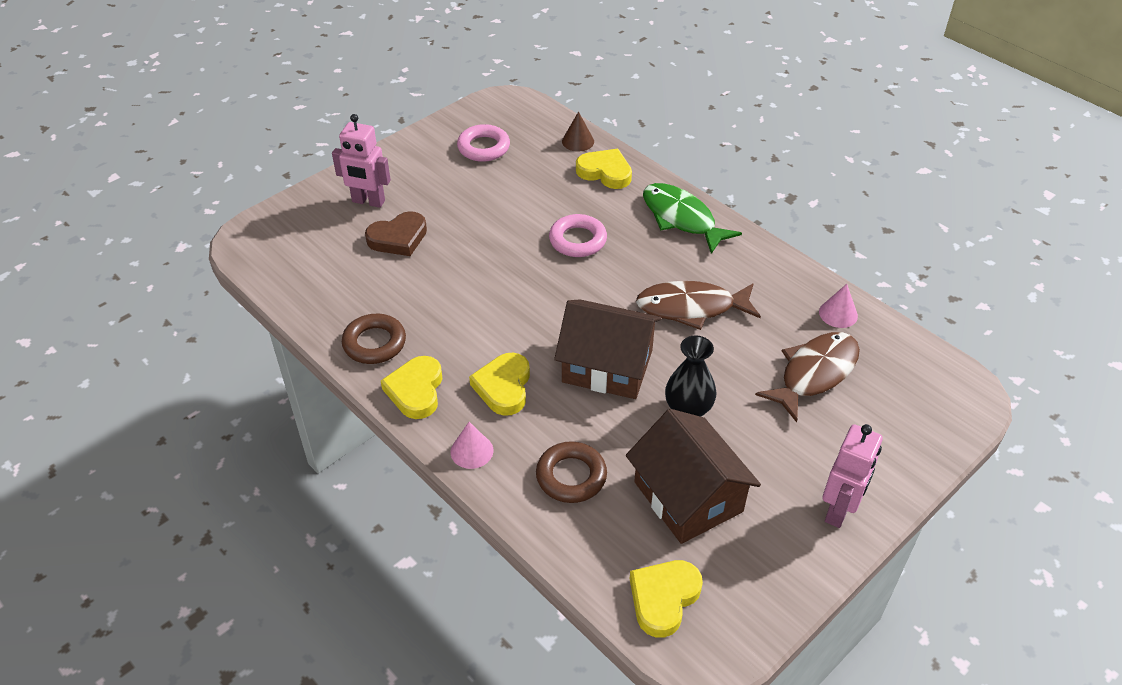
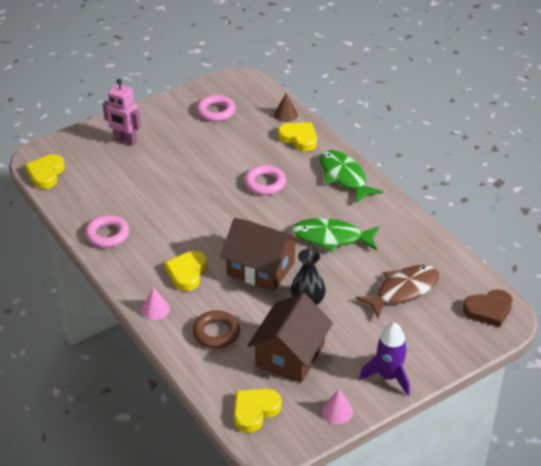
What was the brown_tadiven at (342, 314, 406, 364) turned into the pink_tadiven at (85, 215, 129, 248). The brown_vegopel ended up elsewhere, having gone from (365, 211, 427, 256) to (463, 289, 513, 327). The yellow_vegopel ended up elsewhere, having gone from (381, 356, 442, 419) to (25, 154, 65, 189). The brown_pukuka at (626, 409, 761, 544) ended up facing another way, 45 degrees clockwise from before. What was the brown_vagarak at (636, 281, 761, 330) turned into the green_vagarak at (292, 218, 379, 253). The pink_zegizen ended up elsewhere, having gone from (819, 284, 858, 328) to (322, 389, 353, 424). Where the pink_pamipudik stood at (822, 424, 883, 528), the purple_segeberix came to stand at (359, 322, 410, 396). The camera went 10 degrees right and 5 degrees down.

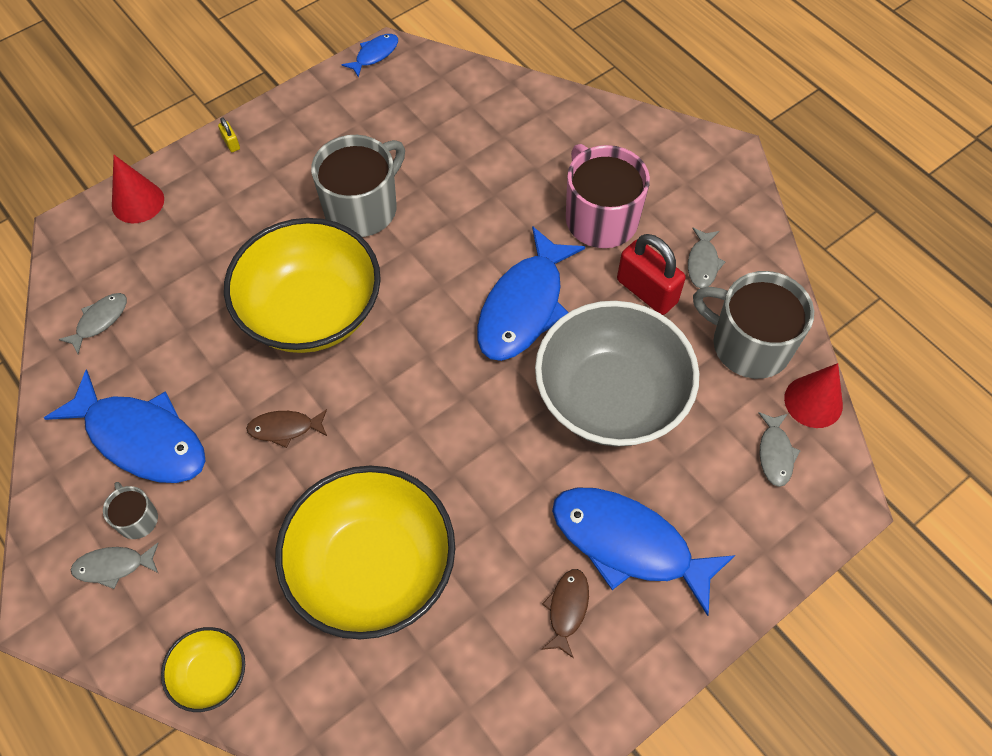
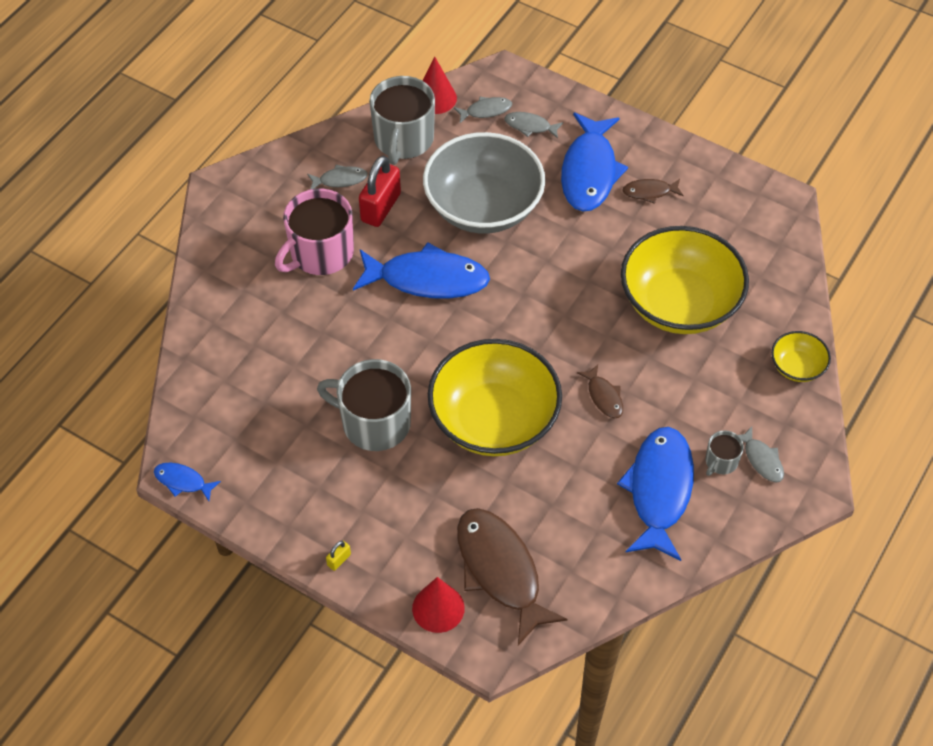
The grey_vagarak ended up elsewhere, having gone from (58, 293, 127, 354) to (505, 112, 563, 139). The second view gained the brown_vagarak at (457, 508, 568, 645). The camera went 110 degrees left and 5 degrees down.

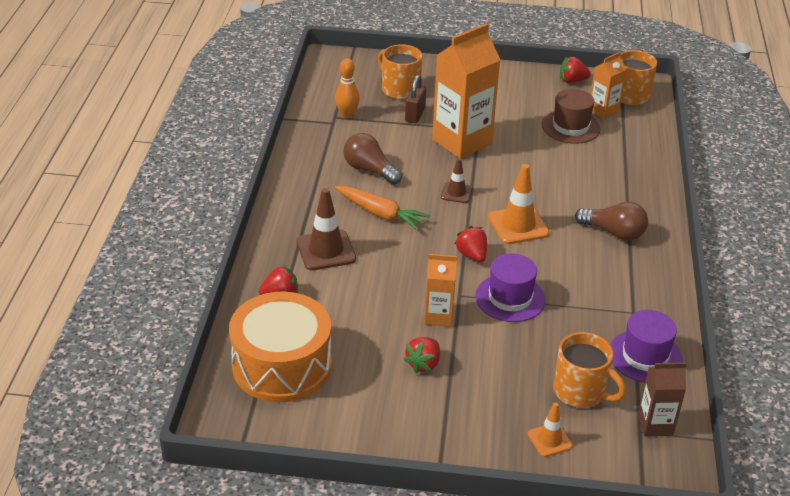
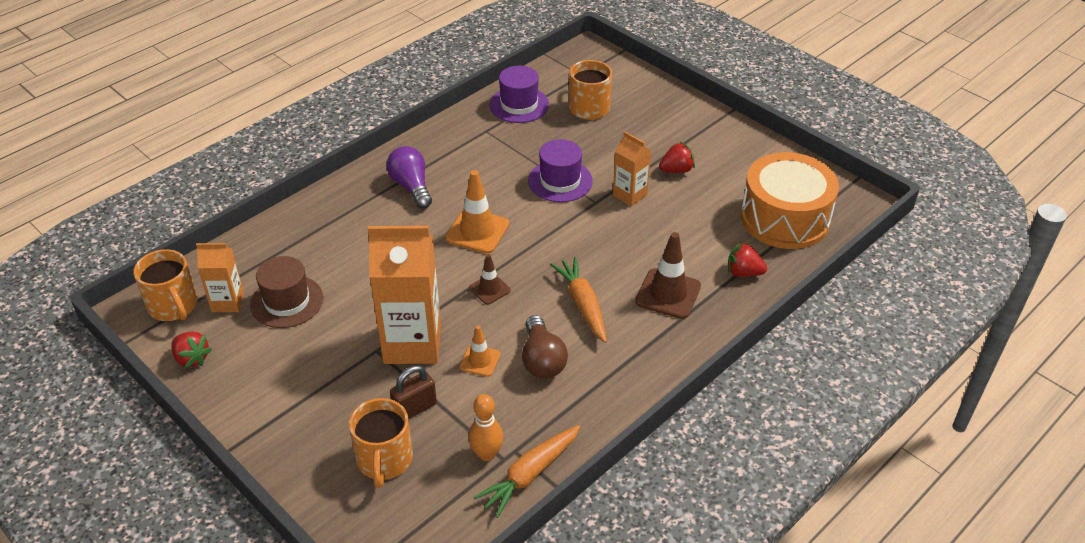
The second view lost the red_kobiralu at (455, 226, 487, 262). The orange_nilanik ended up elsewhere, having gone from (528, 403, 573, 457) to (459, 326, 501, 377). What was the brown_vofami at (575, 202, 648, 241) turned into the purple_vofami at (387, 146, 432, 209). The second view lost the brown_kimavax at (638, 362, 686, 436). The second view gained the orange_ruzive at (473, 425, 580, 518). The camera went 140 degrees left and 5 degrees up.

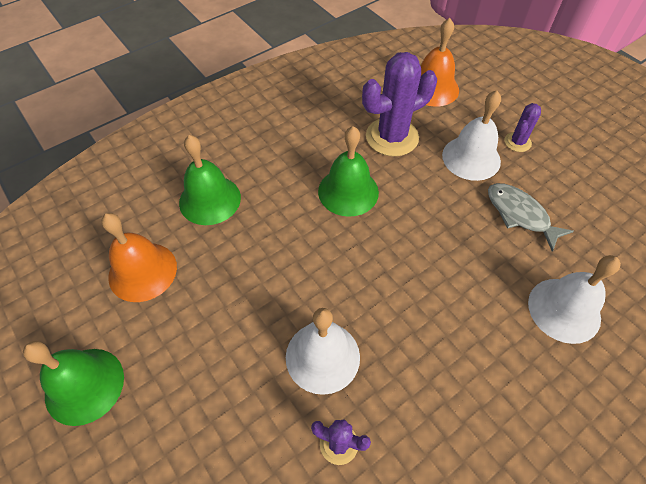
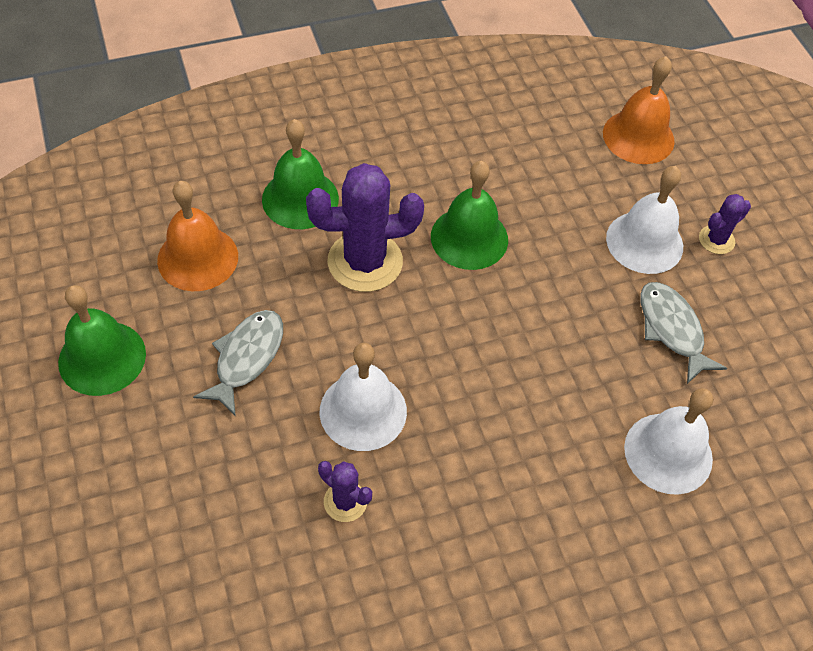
The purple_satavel ended up elsewhere, having gone from (362, 52, 437, 156) to (306, 163, 424, 292). The second view gained the grey_vagarak at (193, 310, 283, 417). The camera went 15 degrees right and 0 degrees up.

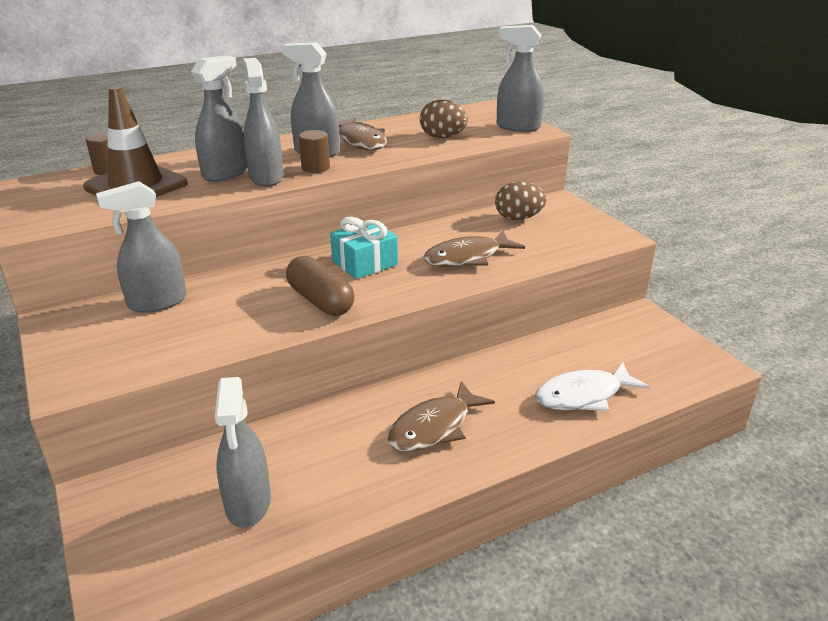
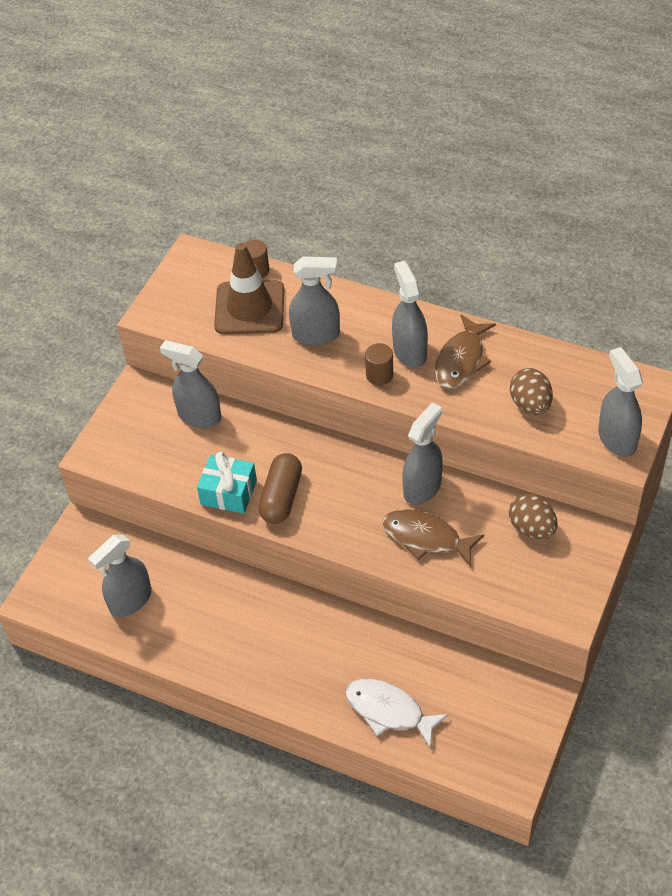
The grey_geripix ended up elsewhere, having gone from (243, 58, 283, 187) to (402, 403, 443, 505). The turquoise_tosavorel ended up elsewhere, having gone from (330, 217, 398, 279) to (197, 452, 257, 514). The second view lost the brown_vagarak at (388, 381, 495, 452). The camera went 55 degrees right and 20 degrees up.

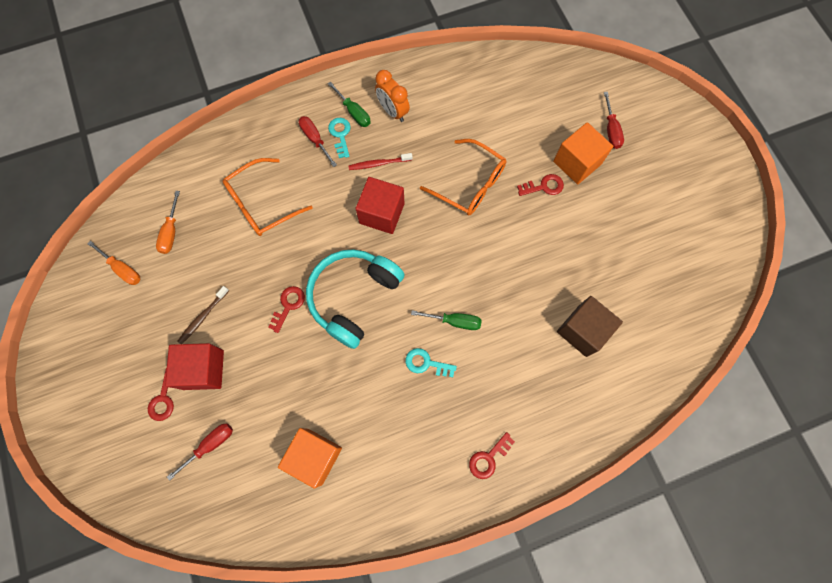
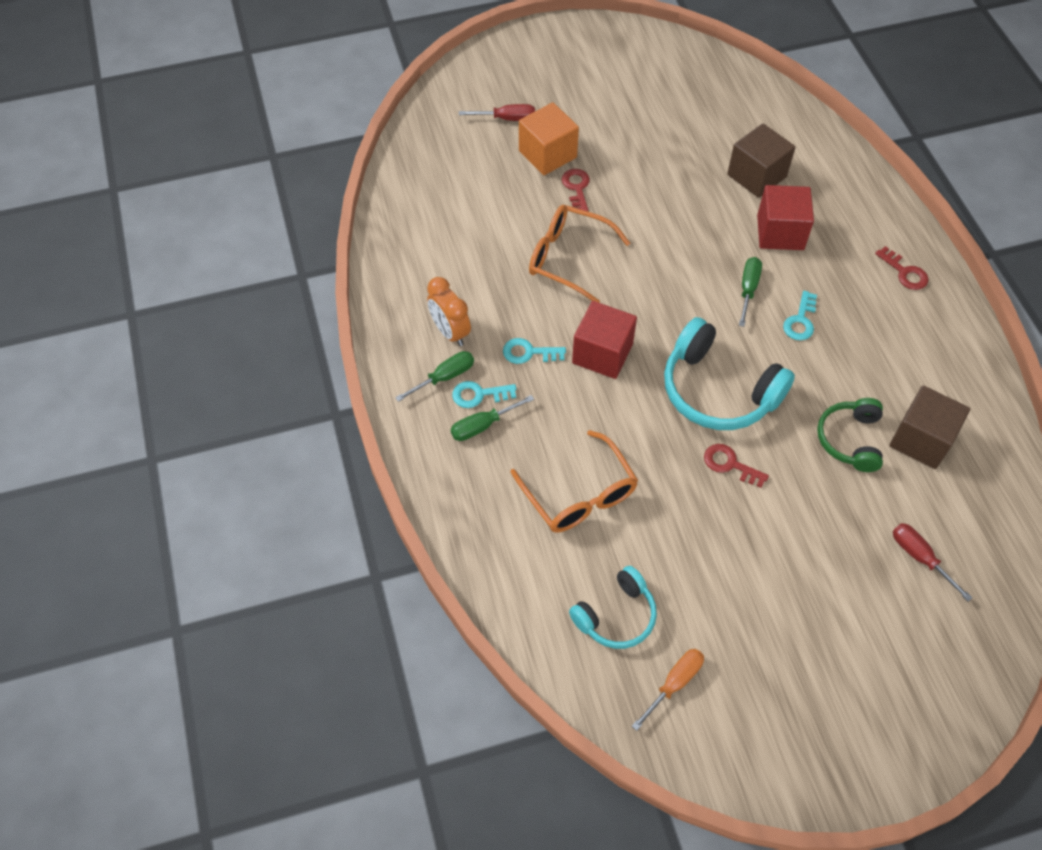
The second view lost the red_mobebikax at (148, 368, 174, 421). Where the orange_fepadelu stood at (156, 191, 180, 254), the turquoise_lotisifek came to stand at (569, 566, 657, 649). The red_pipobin ended up elsewhere, having gone from (165, 343, 224, 390) to (757, 185, 814, 250). The second view lost the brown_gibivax at (177, 286, 229, 344). What was the orange_pipobin at (278, 428, 342, 489) turned into the brown_pipobin at (889, 386, 970, 469). What was the red_fepadelu at (299, 116, 337, 167) turned into the green_fepadelu at (451, 395, 534, 441). Where the red_gibivax stood at (349, 153, 413, 170), the turquoise_mobebikax came to stand at (503, 338, 566, 364). The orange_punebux at (375, 70, 410, 122) ended up facing another way, 90 degrees clockwise from before. The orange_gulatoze at (420, 139, 507, 215) ended up facing another way, 105 degrees counterclockwise from before. The second view gained the green_lotisifek at (817, 398, 883, 472). The camera went 85 degrees left and 15 degrees down.

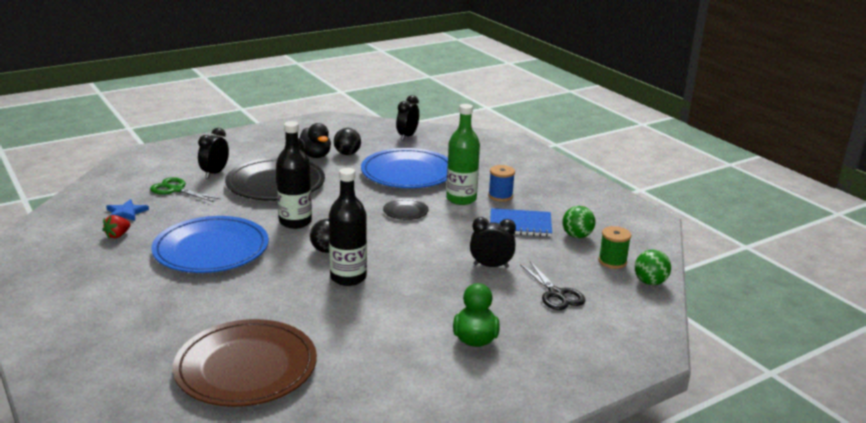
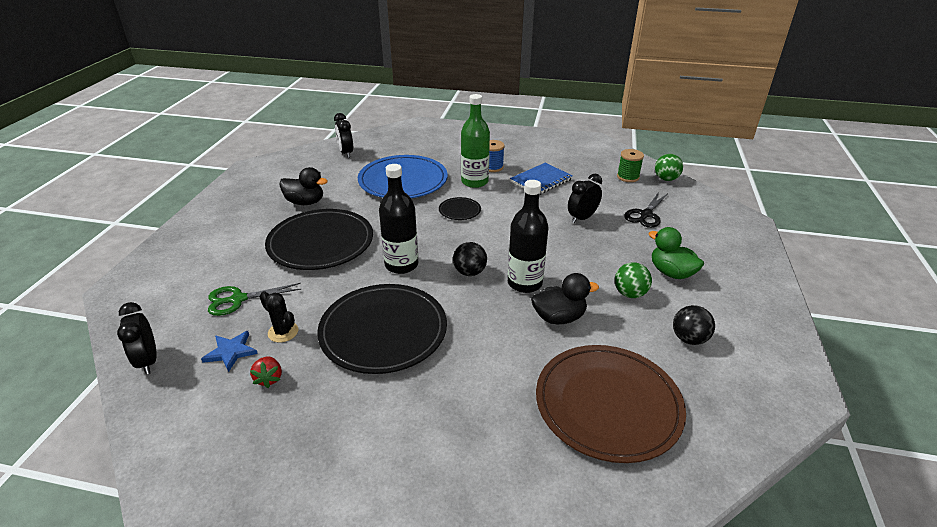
What was the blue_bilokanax at (151, 216, 269, 273) turned into the black_bilokanax at (317, 284, 447, 374). The black_punebux ended up elsewhere, having gone from (198, 128, 229, 178) to (117, 302, 157, 374). The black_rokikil ended up elsewhere, having gone from (334, 128, 361, 155) to (673, 305, 715, 345). The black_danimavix at (520, 261, 586, 310) ended up facing another way, 105 degrees clockwise from before. The green_rokikil ended up elsewhere, having gone from (562, 206, 595, 238) to (615, 262, 652, 298). The second view gained the black_satavel at (260, 291, 298, 342). The second view gained the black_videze at (531, 273, 599, 324). The camera went 45 degrees left and 10 degrees up.

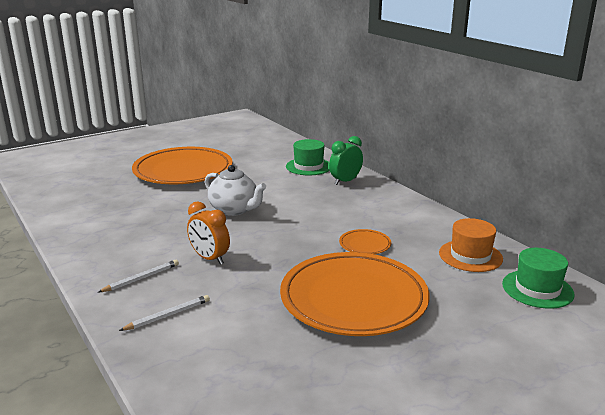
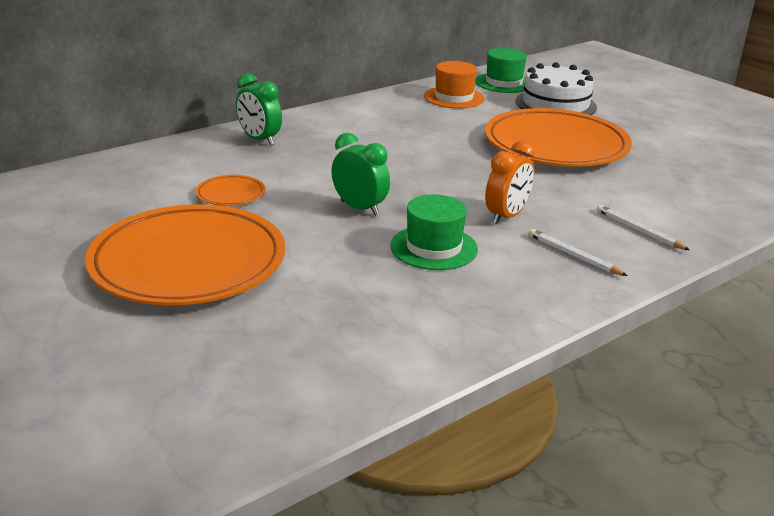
Where the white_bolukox stood at (205, 165, 266, 216), the green_punebux came to stand at (331, 133, 390, 216). The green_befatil ended up elsewhere, having gone from (286, 139, 330, 175) to (390, 194, 478, 270). The orange_bilokanax ended up elsewhere, having gone from (339, 229, 391, 254) to (196, 175, 265, 206). The second view gained the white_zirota at (516, 62, 597, 115). The camera went 95 degrees left and 5 degrees up.

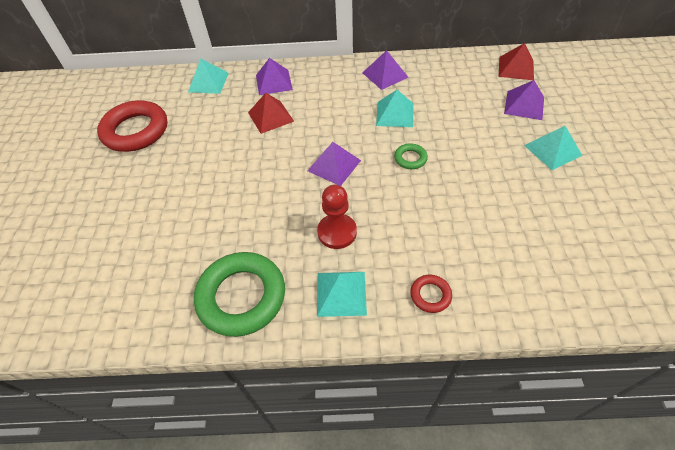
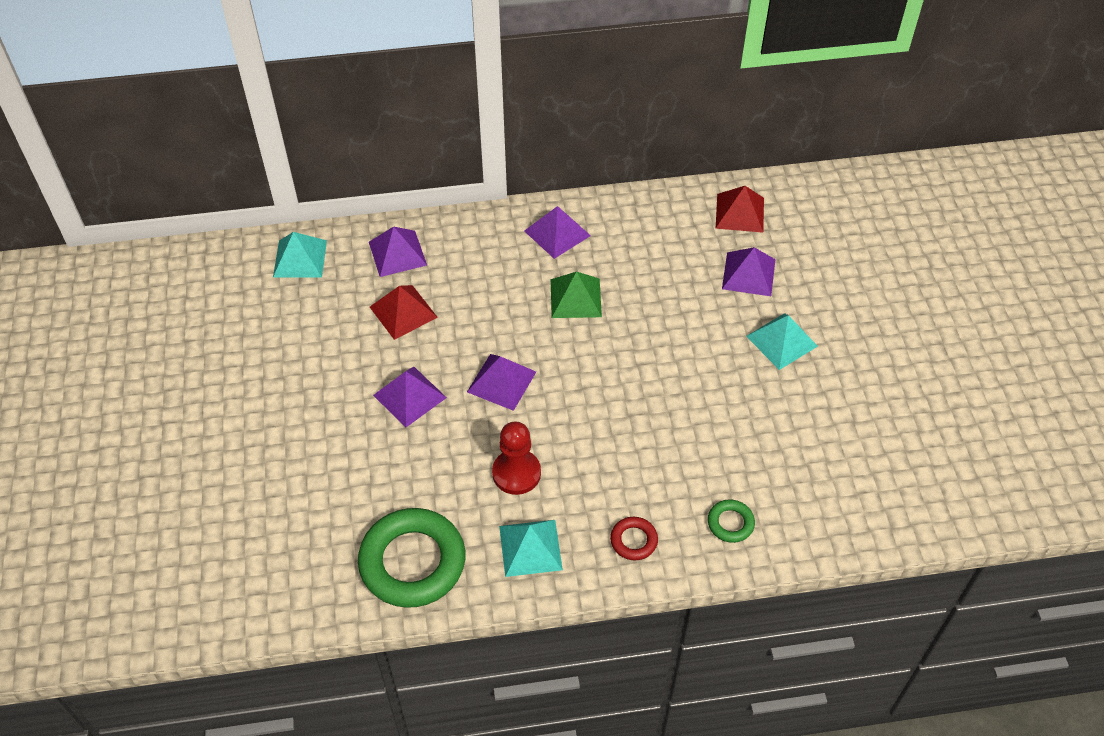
The second view lost the red_tadiven at (97, 100, 168, 152). What was the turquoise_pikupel at (376, 90, 413, 127) turned into the green_pikupel at (551, 271, 602, 318). The green_tadiven ended up elsewhere, having gone from (394, 143, 428, 169) to (708, 499, 755, 543). The second view gained the purple_pikupel at (373, 366, 447, 427). The camera went 10 degrees left and 0 degrees up.

